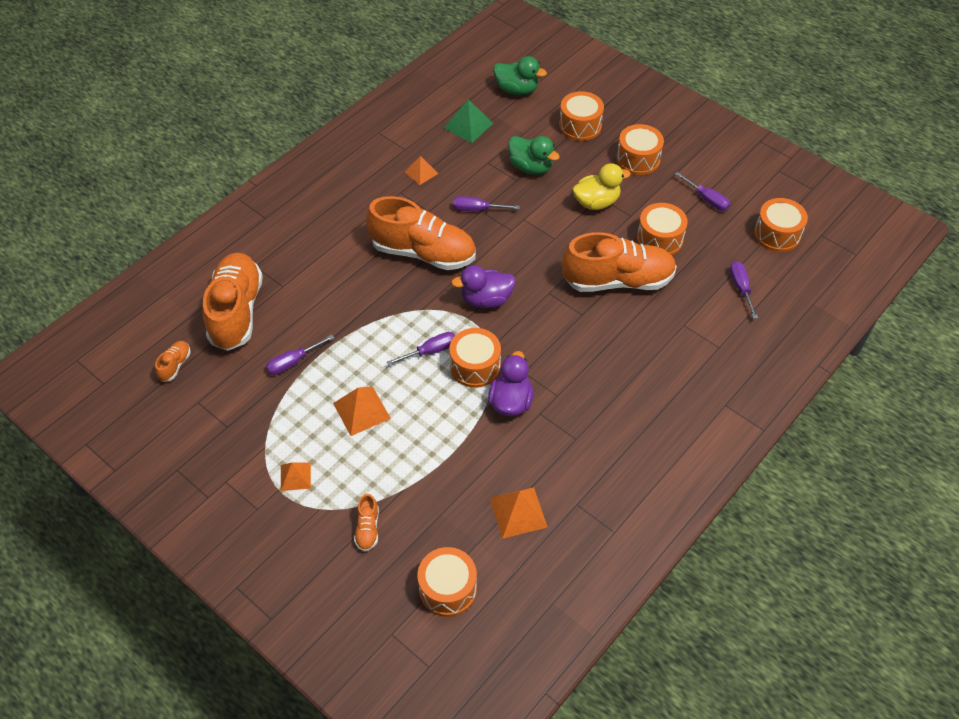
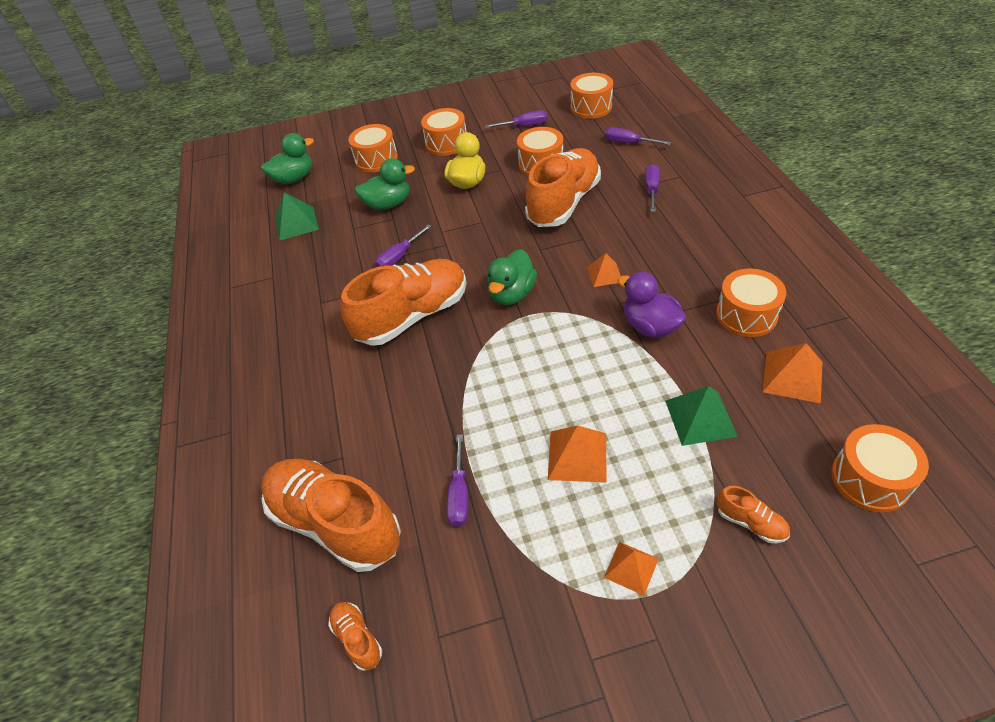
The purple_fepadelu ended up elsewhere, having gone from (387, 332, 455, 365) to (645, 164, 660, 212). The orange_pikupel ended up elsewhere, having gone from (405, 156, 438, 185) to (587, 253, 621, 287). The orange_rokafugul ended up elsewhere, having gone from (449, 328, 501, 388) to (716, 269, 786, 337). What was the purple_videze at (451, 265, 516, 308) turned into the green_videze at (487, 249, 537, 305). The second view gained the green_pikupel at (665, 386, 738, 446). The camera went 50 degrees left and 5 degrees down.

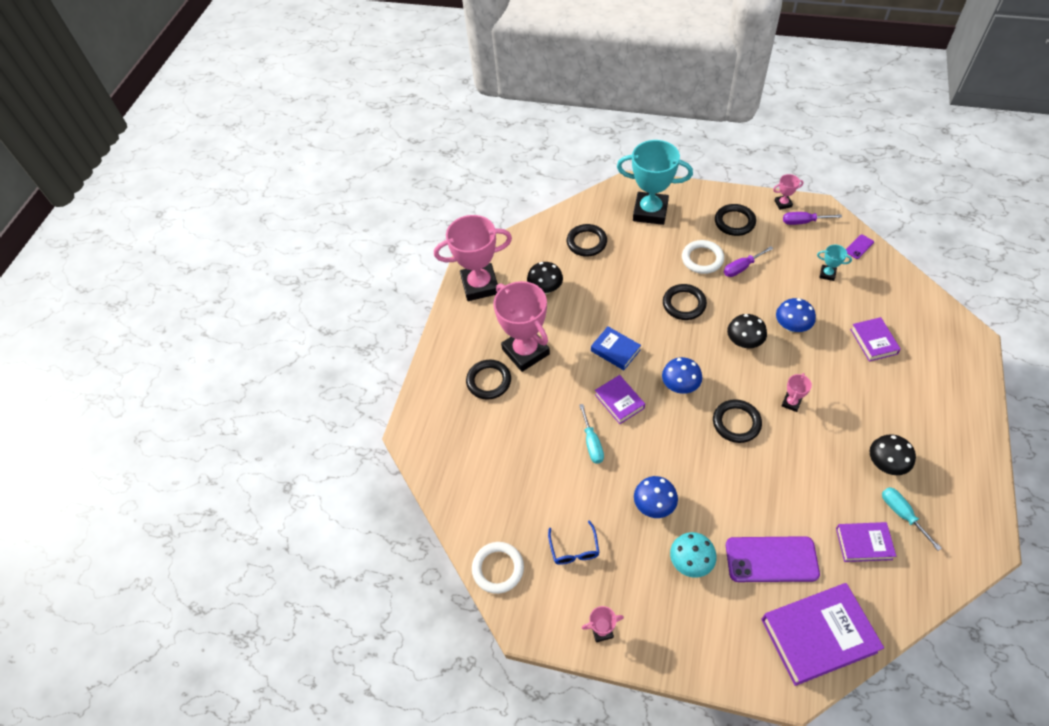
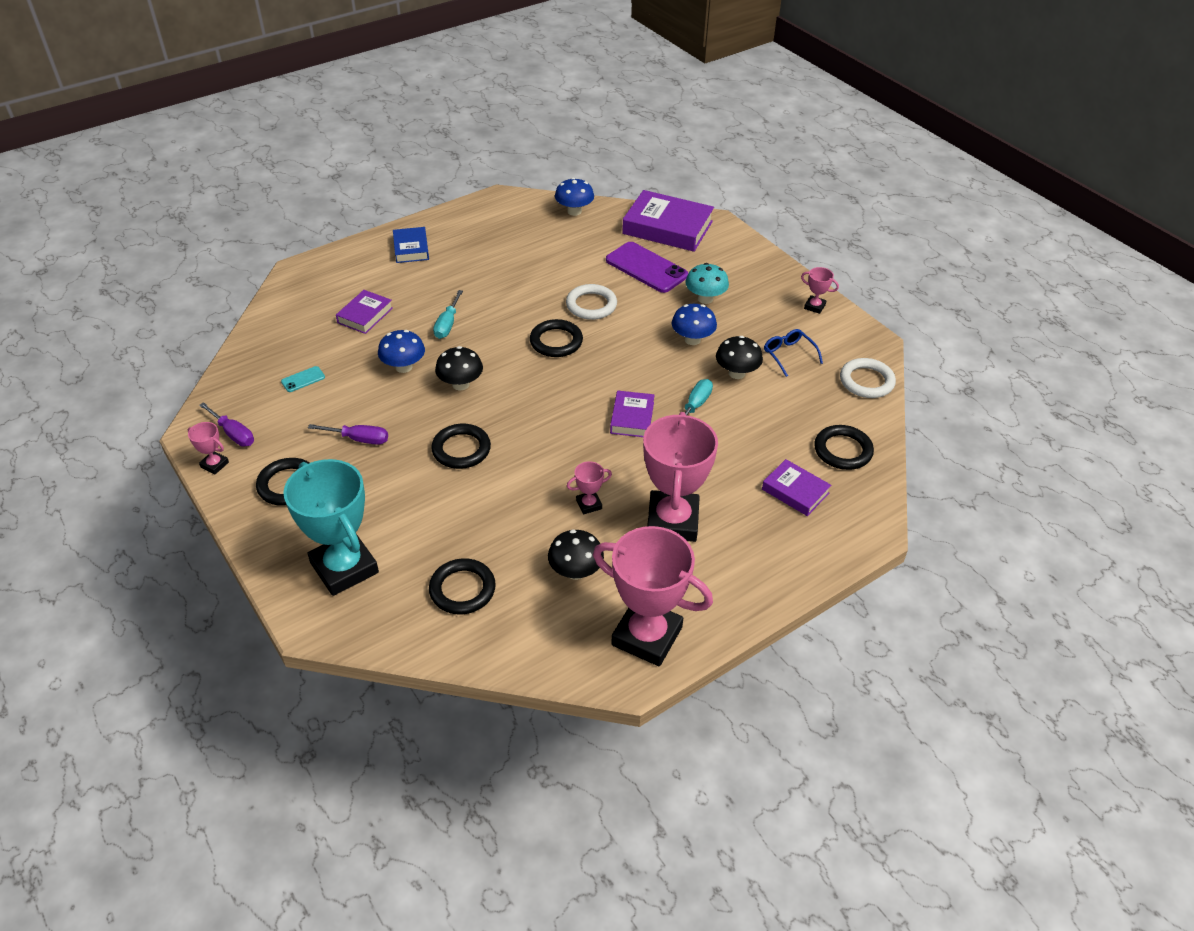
The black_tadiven ended up elsewhere, having gone from (466, 360, 511, 399) to (814, 425, 874, 470). The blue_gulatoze at (548, 520, 600, 565) ended up facing another way, 60 degrees counterclockwise from before. The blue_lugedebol ended up elsewhere, having gone from (591, 327, 641, 370) to (393, 227, 429, 263). The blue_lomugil ended up elsewhere, having gone from (662, 357, 702, 394) to (555, 178, 594, 216). The white_tadiven ended up elsewhere, having gone from (682, 240, 724, 274) to (566, 284, 617, 320). The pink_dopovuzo ended up elsewhere, having gone from (782, 373, 812, 412) to (567, 461, 612, 515). Where the turquoise_dopovuzo stood at (817, 245, 852, 281), the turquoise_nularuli came to stand at (281, 366, 325, 392). The purple_lugedebol ended up elsewhere, having gone from (836, 522, 896, 562) to (762, 459, 831, 516). The second view lost the purple_nularuli at (846, 235, 874, 259). The black_lomugil ended up elsewhere, having gone from (870, 434, 916, 475) to (716, 336, 763, 379). The turquoise_fepadelu ended up elsewhere, having gone from (882, 487, 942, 551) to (433, 290, 463, 339). The camera went 145 degrees left and 10 degrees down.

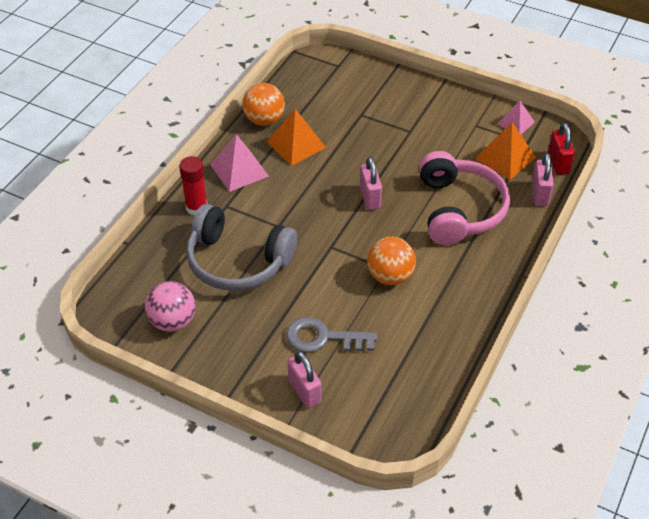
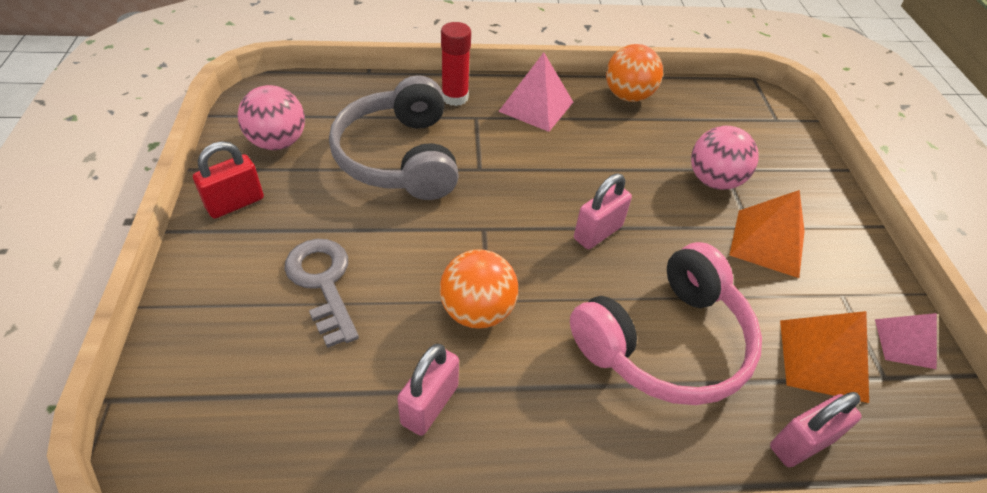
The orange_pikupel ended up elsewhere, having gone from (267, 109, 326, 166) to (730, 190, 805, 278). The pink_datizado ended up elsewhere, having gone from (288, 351, 322, 408) to (397, 344, 459, 436). The red_datizado ended up elsewhere, having gone from (548, 123, 575, 175) to (193, 141, 264, 218). The second view gained the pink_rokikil at (691, 126, 759, 190). The camera went 55 degrees right and 0 degrees up.

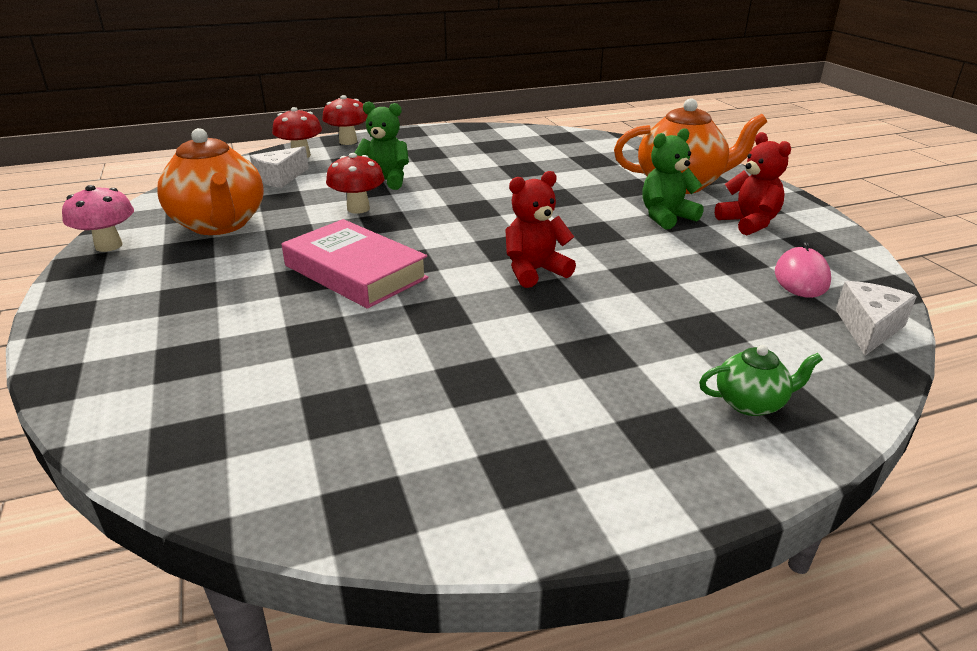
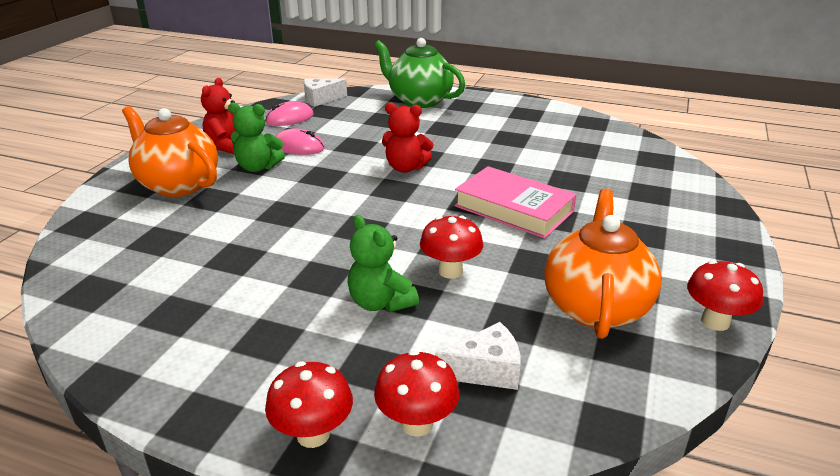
What was the pink_lomugil at (62, 185, 134, 252) turned into the red_lomugil at (687, 260, 763, 331). The pink_lugedebol at (282, 219, 428, 309) ended up facing another way, 45 degrees counterclockwise from before. The size of the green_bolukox at (699, 345, 823, 416) changed by a factor of 2.09. The second view gained the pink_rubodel at (275, 128, 325, 155). The camera went 140 degrees left and 0 degrees up.

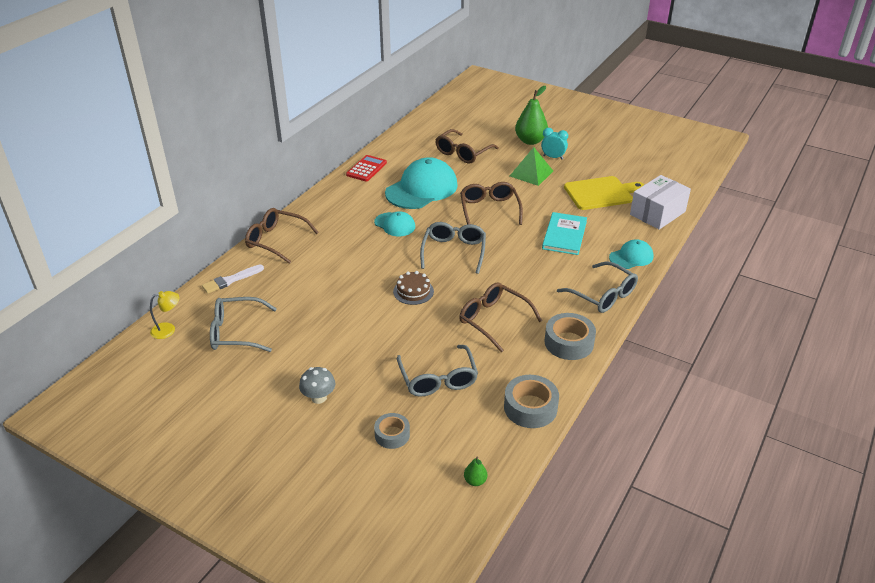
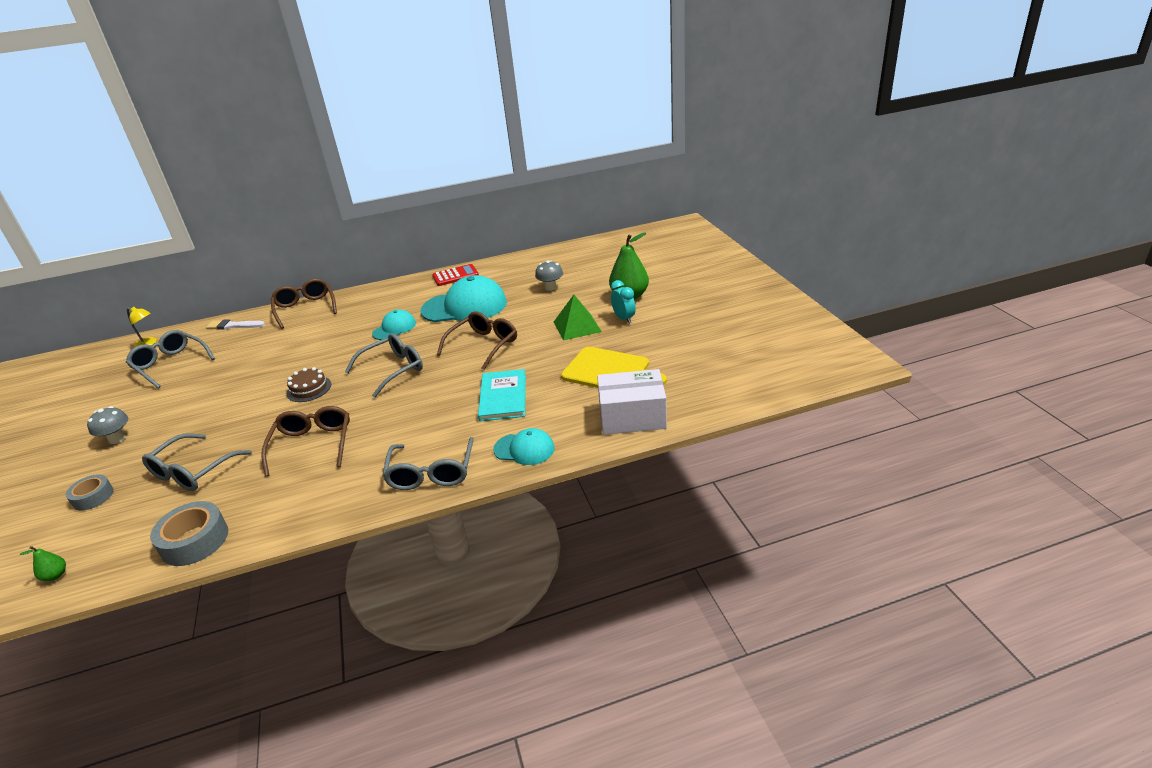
The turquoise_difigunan at (374, 211, 415, 236) ended up facing another way, 135 degrees counterclockwise from before. Where the brown_gulatoze stood at (435, 129, 499, 164), the grey_lomugil came to stand at (535, 260, 563, 291). The turquoise_lugedebol at (542, 212, 587, 255) ended up facing another way, 60 degrees counterclockwise from before. The second view lost the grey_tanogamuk at (544, 313, 596, 360). The camera went 45 degrees right and 5 degrees down.

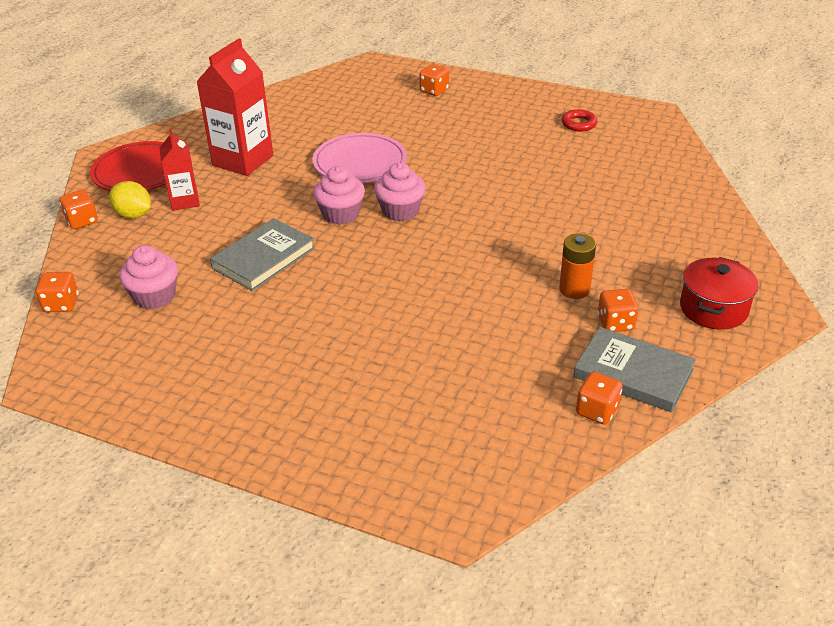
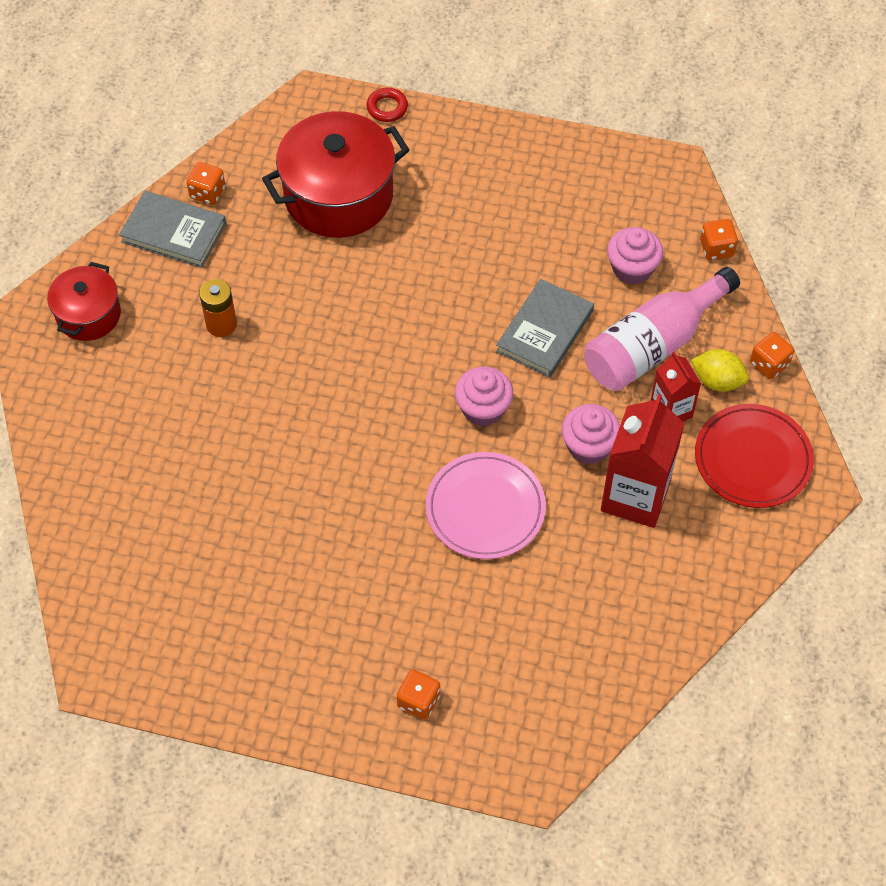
The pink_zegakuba ended up elsewhere, having gone from (374, 163, 426, 221) to (562, 404, 620, 464). The red_tadiven ended up elsewhere, having gone from (561, 109, 597, 131) to (366, 88, 408, 122). The second view lost the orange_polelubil at (597, 289, 639, 332). The second view gained the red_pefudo at (262, 111, 409, 238). The second view gained the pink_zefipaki at (584, 267, 740, 391). The camera went 170 degrees right and 20 degrees up.

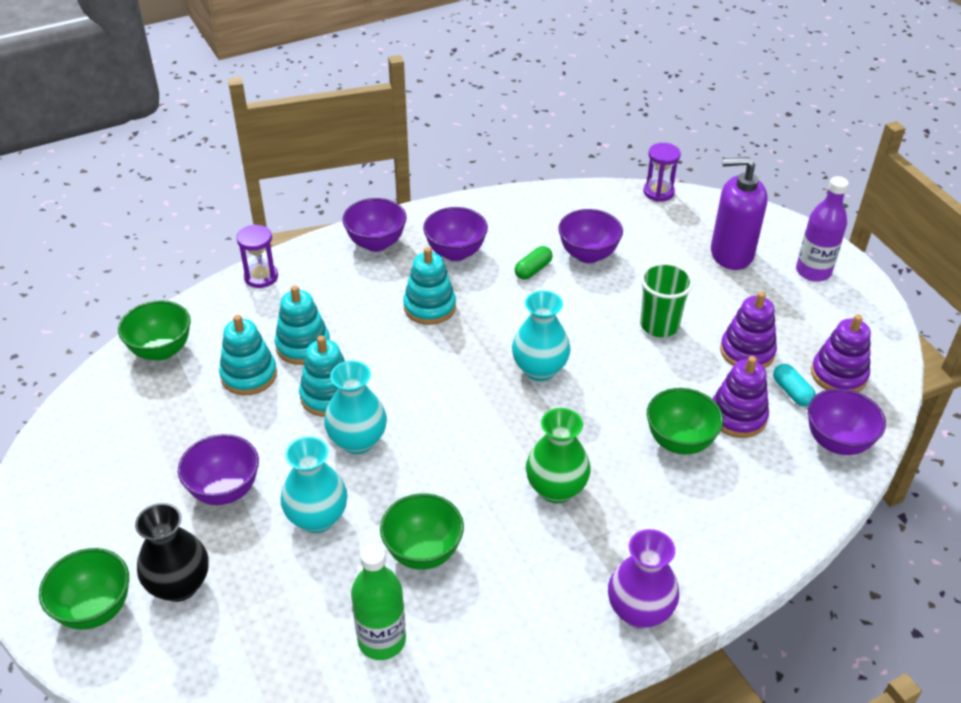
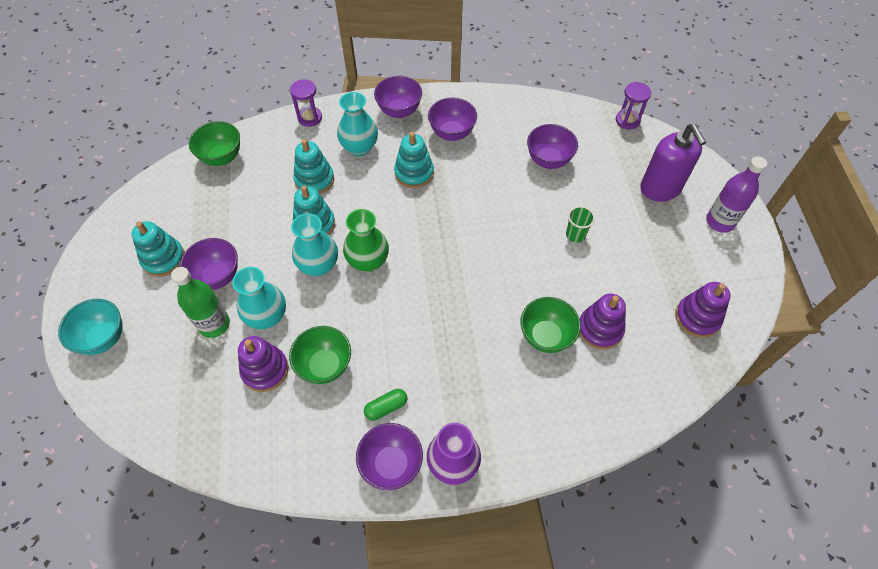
What was the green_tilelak at (39, 548, 129, 630) turned into the turquoise_tilelak at (58, 299, 123, 355). The second view lost the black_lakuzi at (135, 503, 209, 602). The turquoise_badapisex ended up elsewhere, having gone from (219, 315, 277, 395) to (132, 221, 185, 277). The green_zefipaki ended up elsewhere, having gone from (351, 544, 406, 660) to (171, 267, 230, 338). The turquoise_lakuzi ended up elsewhere, having gone from (512, 291, 571, 381) to (337, 92, 378, 156). The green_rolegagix ended up elsewhere, having gone from (515, 246, 553, 280) to (364, 389, 407, 421). The green_lakuzi ended up elsewhere, having gone from (526, 408, 591, 503) to (343, 209, 389, 272). The size of the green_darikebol at (640, 262, 694, 337) changed by a factor of 0.65. The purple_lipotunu at (711, 157, 767, 270) ended up facing another way, 135 degrees counterclockwise from before. The purple_badapisex ended up elsewhere, having gone from (720, 291, 777, 368) to (238, 336, 289, 392). The second view lost the turquoise_rolegagix at (773, 364, 816, 407). The purple_tilelak ended up elsewhere, having gone from (808, 388, 886, 455) to (356, 423, 423, 490). The camera went 20 degrees right and 15 degrees up.

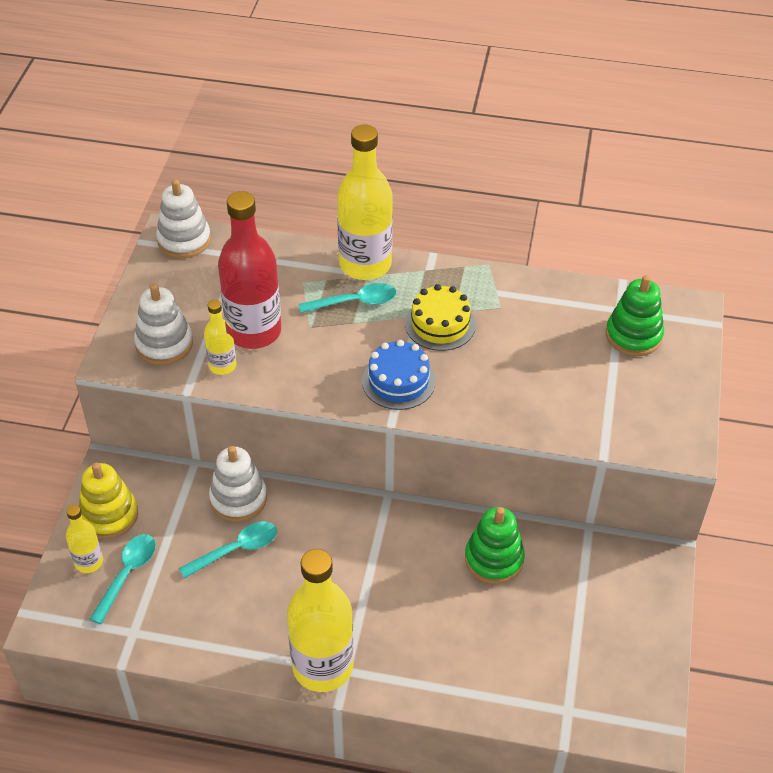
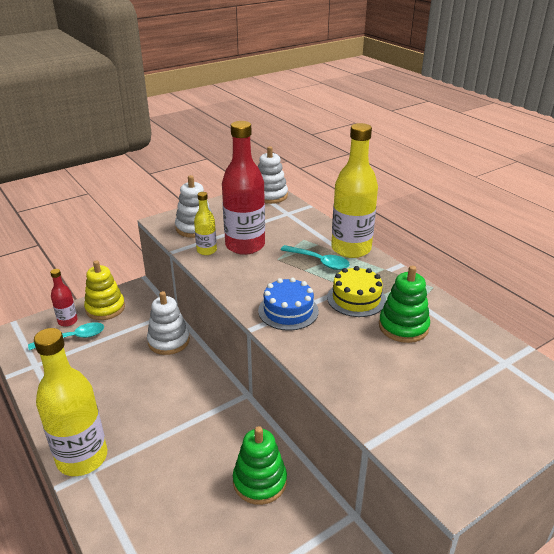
What was the yellow_zefipaki at (66, 505, 103, 573) turned into the red_zefipaki at (50, 269, 78, 327). The second view lost the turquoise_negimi at (179, 521, 277, 579). The green_badapisex ended up elsewhere, having gone from (606, 275, 664, 356) to (379, 266, 430, 343). The camera went 45 degrees right and 15 degrees down.

